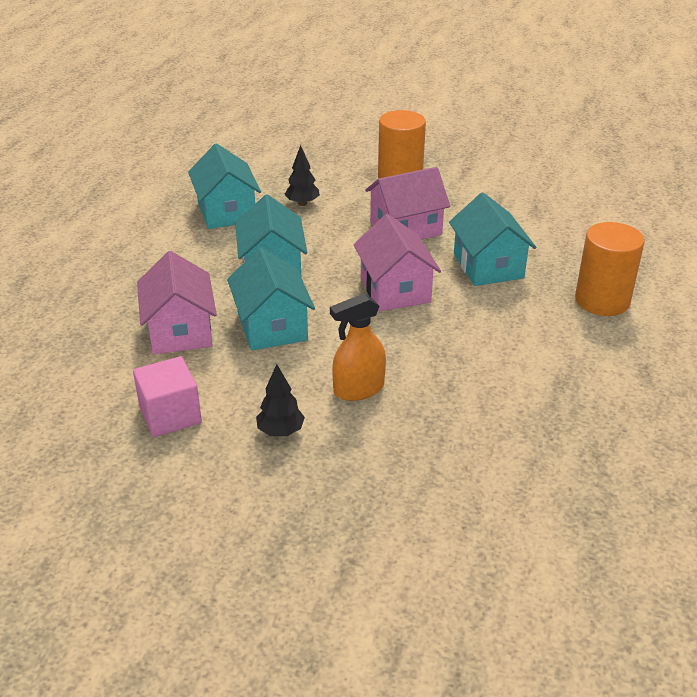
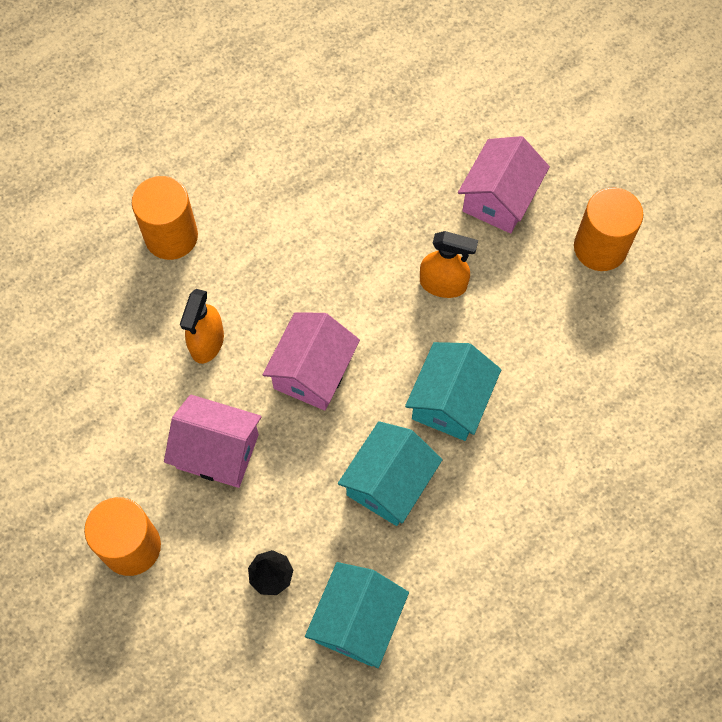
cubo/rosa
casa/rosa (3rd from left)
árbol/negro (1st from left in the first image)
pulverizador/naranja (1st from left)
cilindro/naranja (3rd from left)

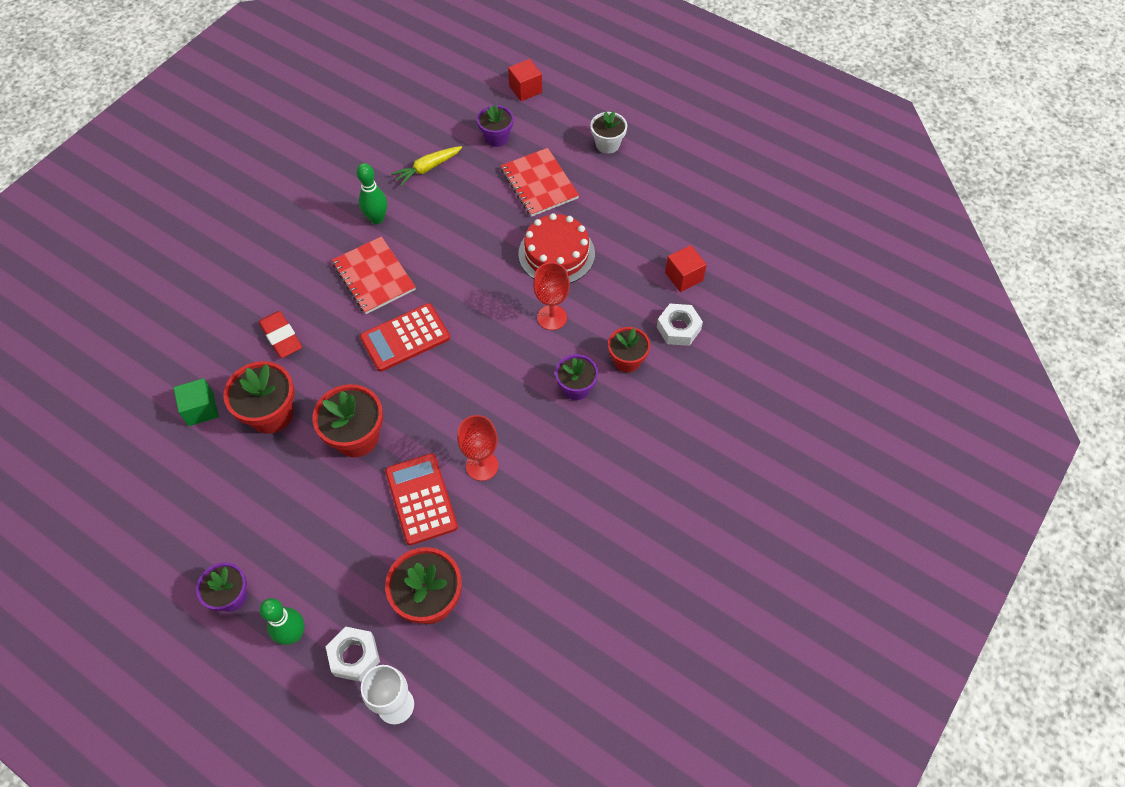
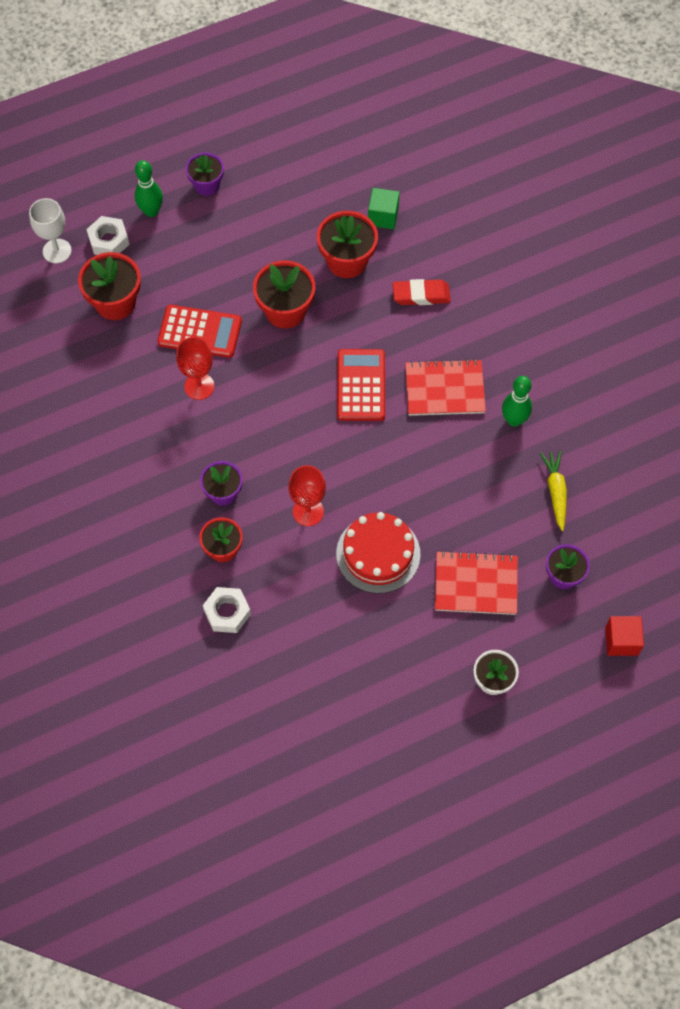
cubo/rojo (2nd from left in the first image)

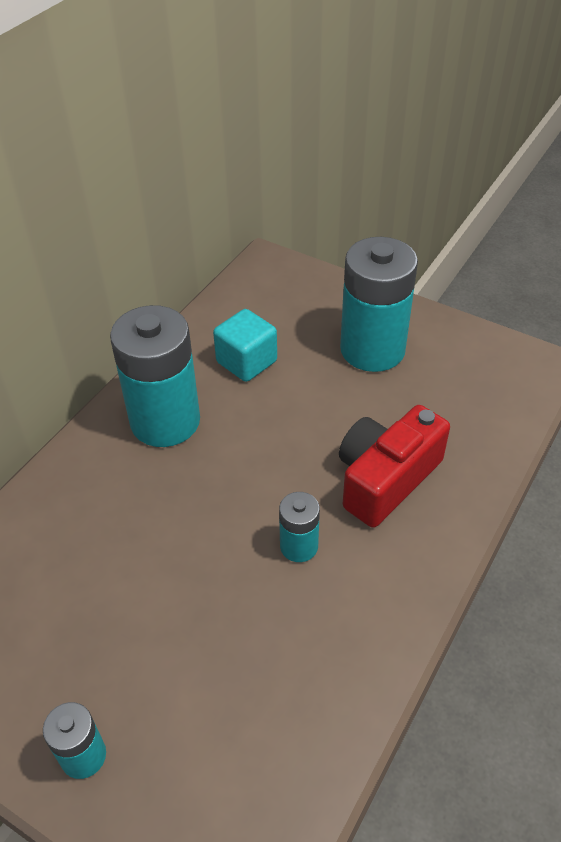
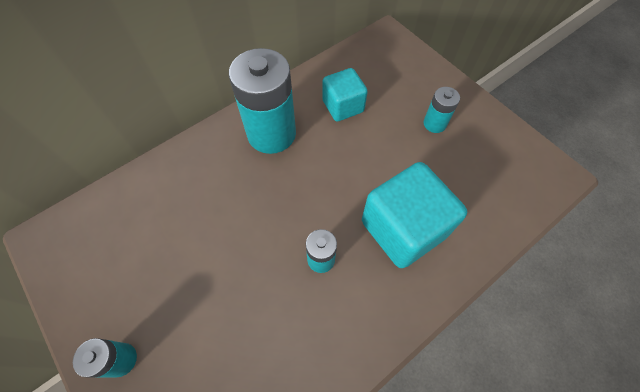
cubo/turquesa (2nd from left)
pila/turquesa (4th from left)

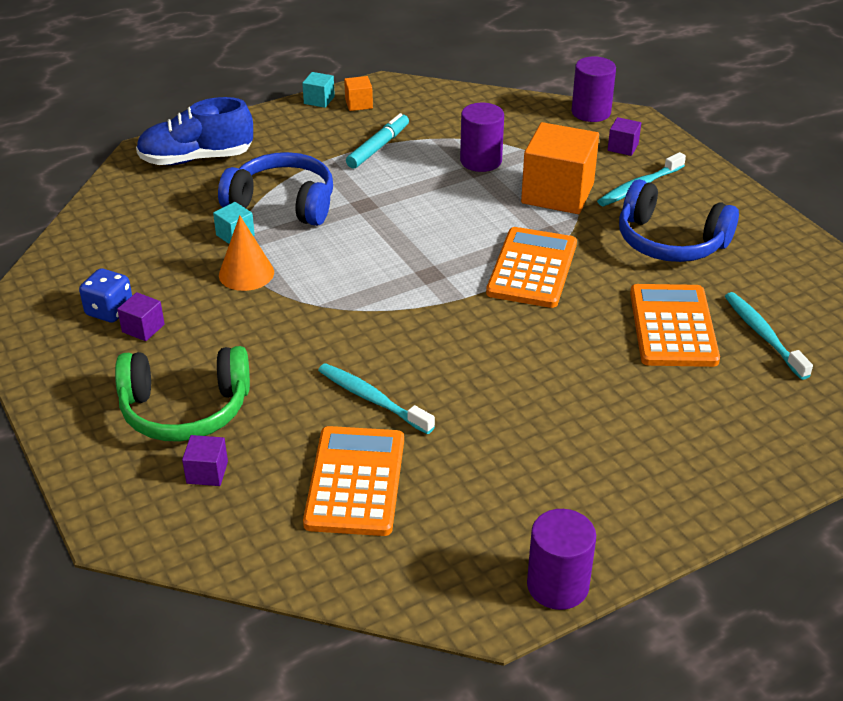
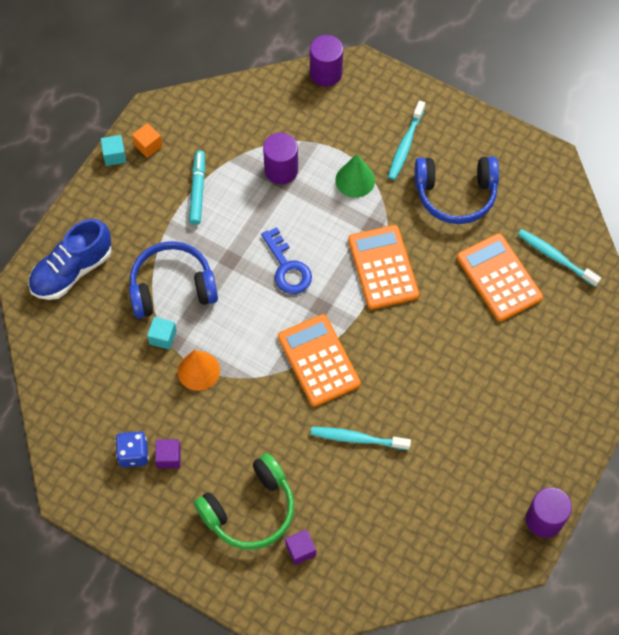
calculadora/naranja (1st from left)
cono/verde
cubo/morado (3rd from left in the first image)
llave/azul

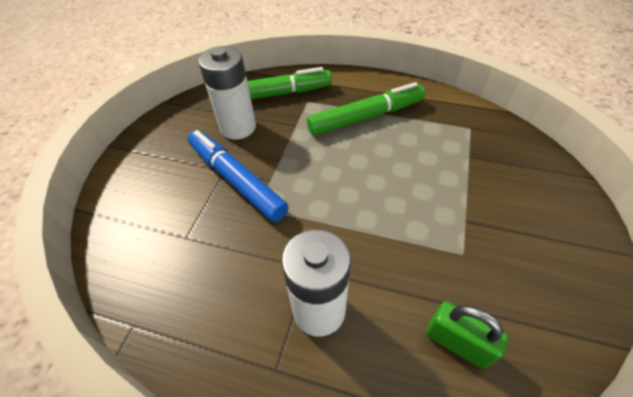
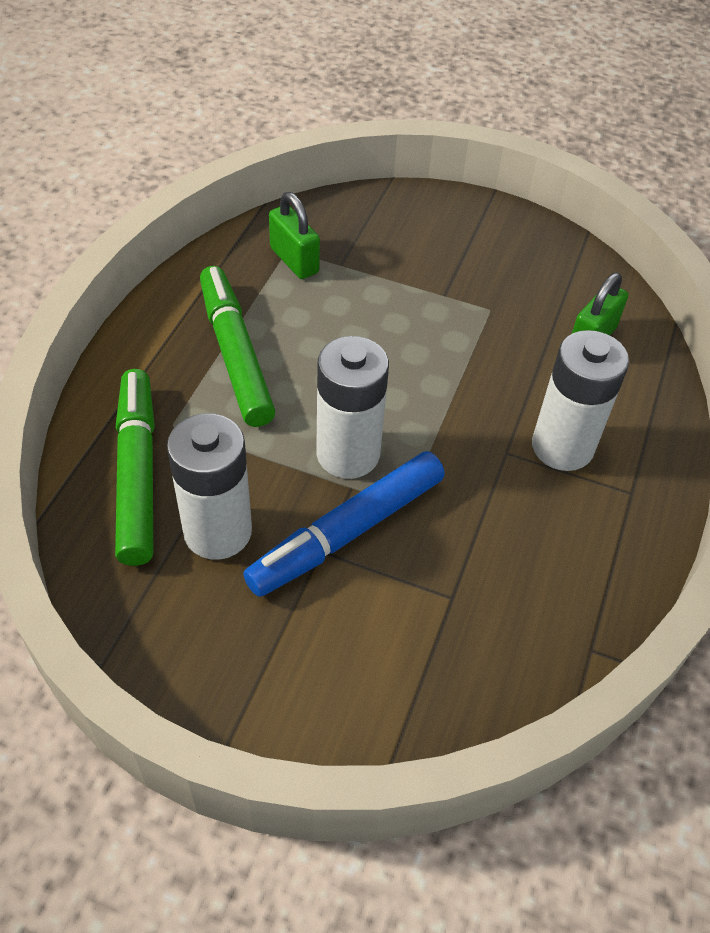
candado/verde (1st from left)
pila/blanco (2nd from left)

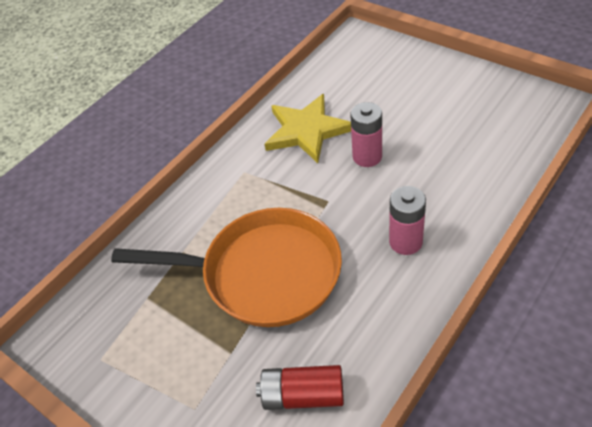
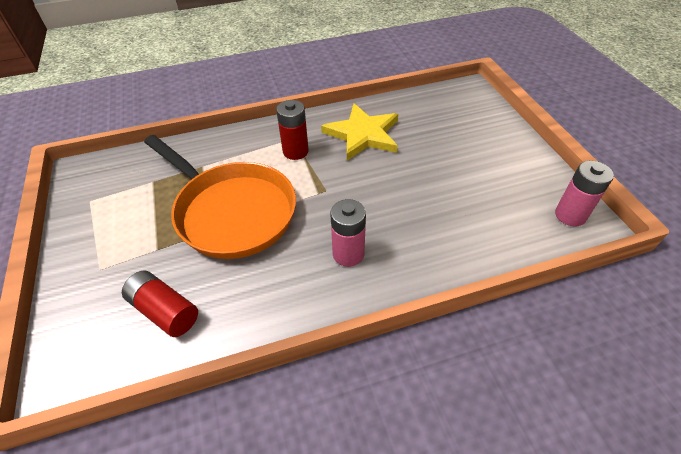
pila/rosa (2nd from left)
pila/rojo (2nd from left)

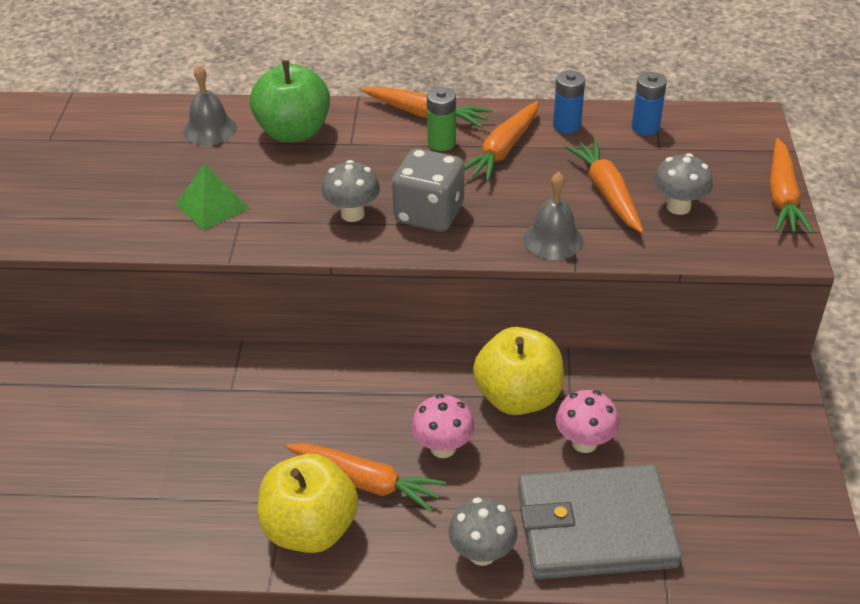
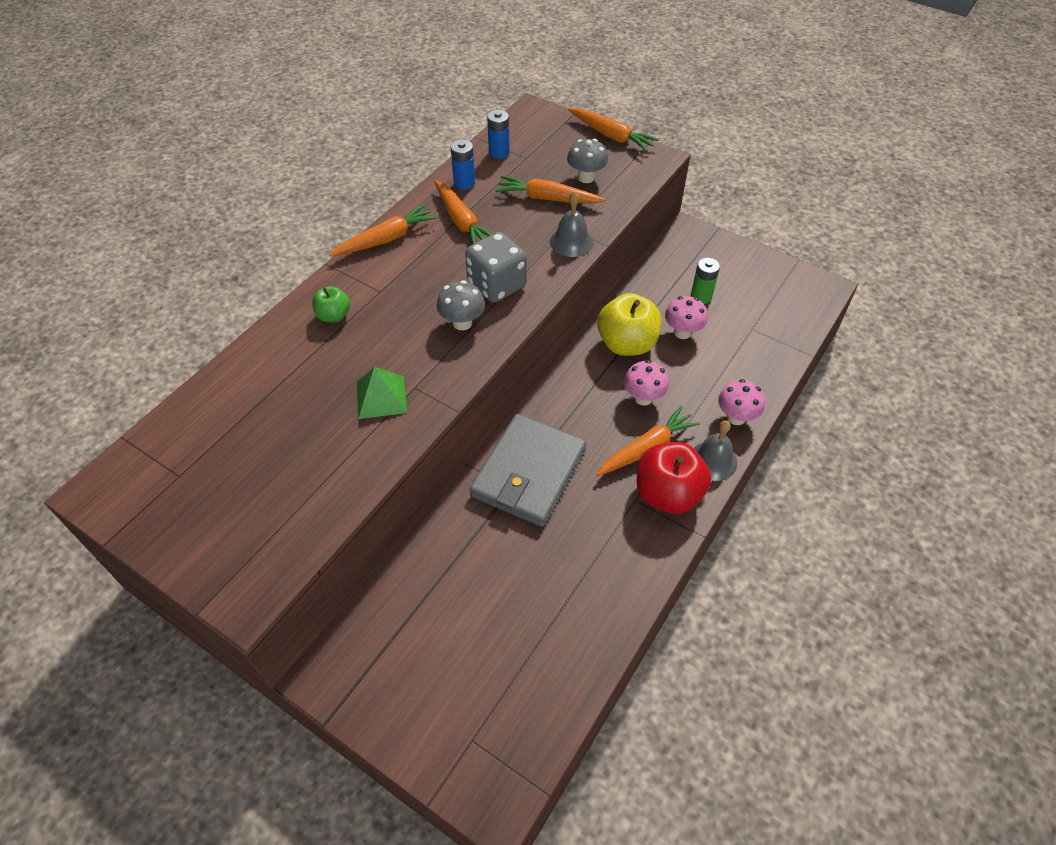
campana/gris (2nd from left)
manzana/verde
manzana/rojo
pila/verde
seta/rosa (3rd from left)
cartera/gris

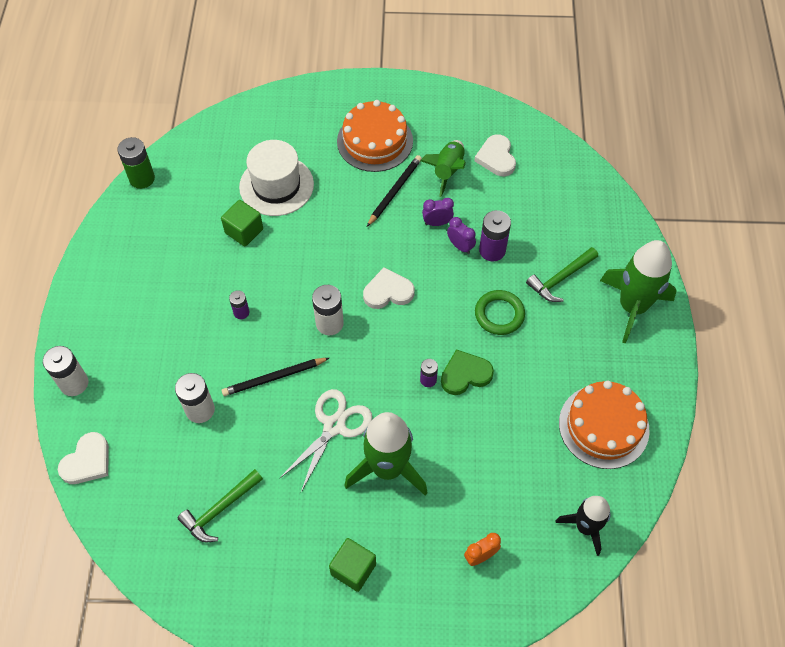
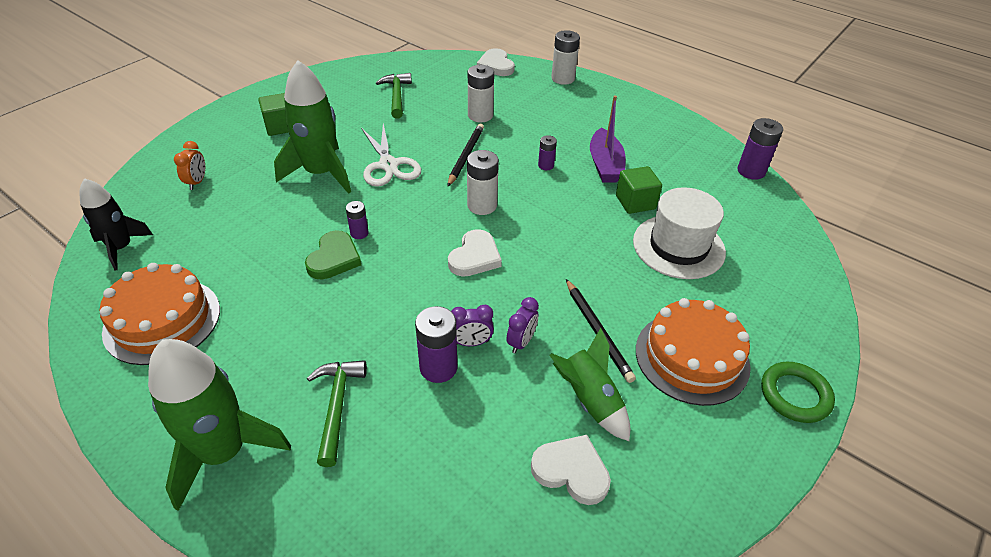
pila/morado (4th from left)
anillo/verde
barco/morado

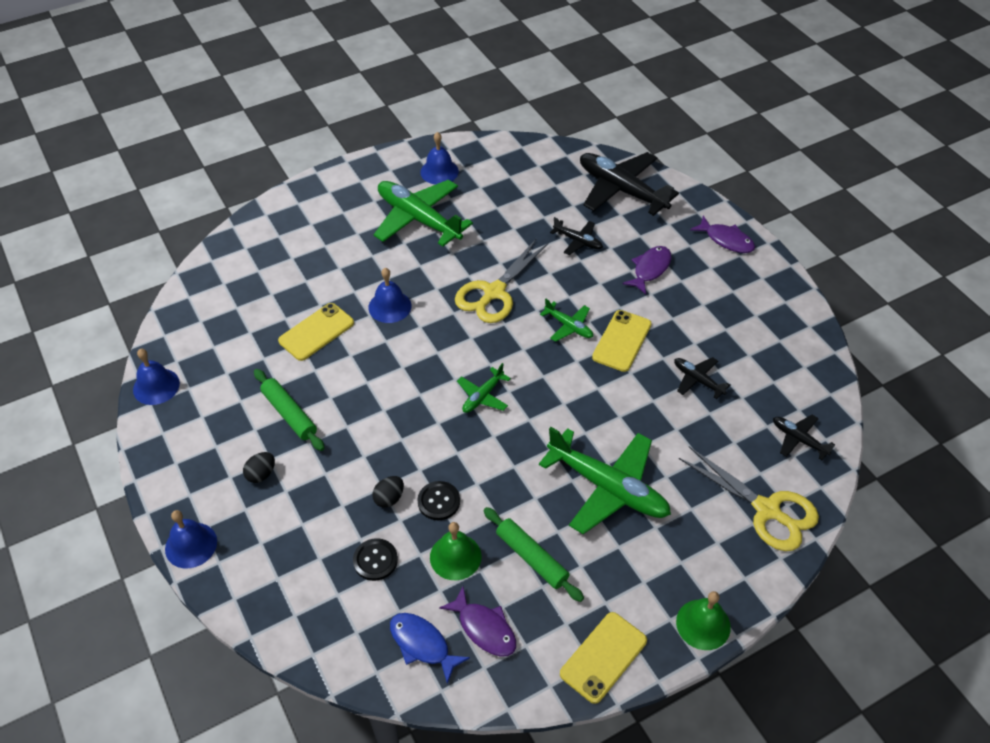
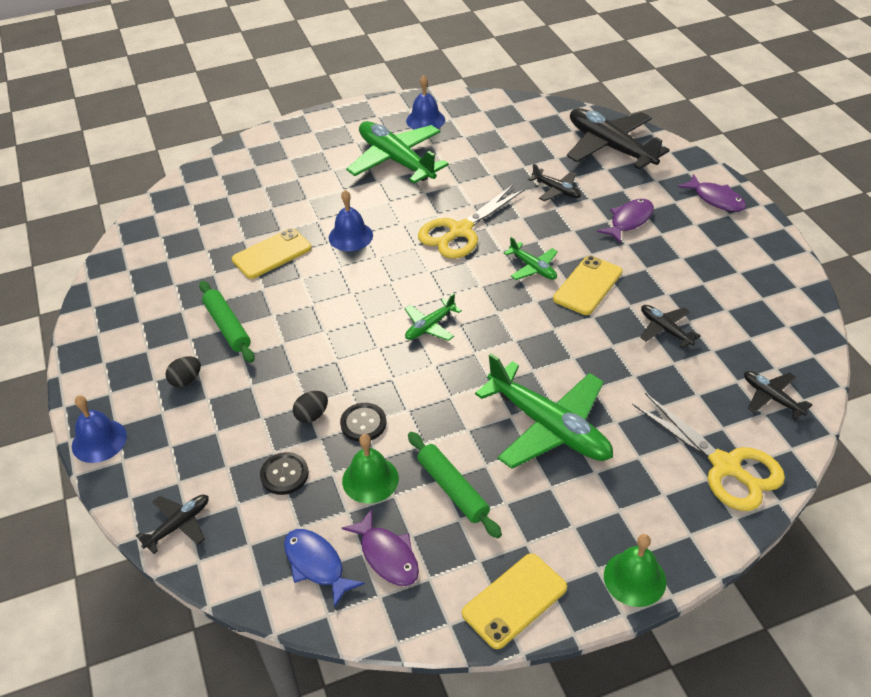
campana/azul (1st from left in the first image)
avión/negro (1st from left)

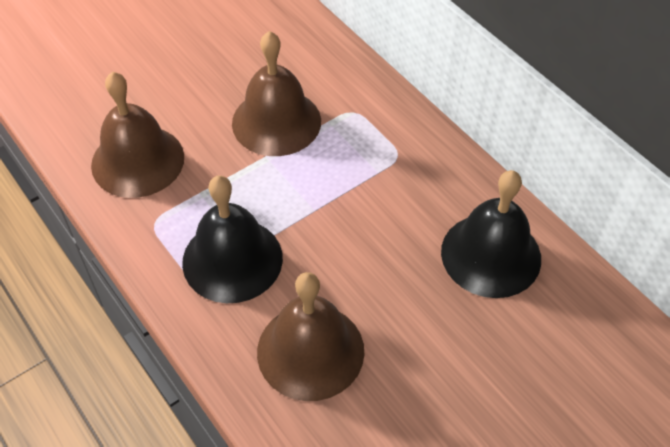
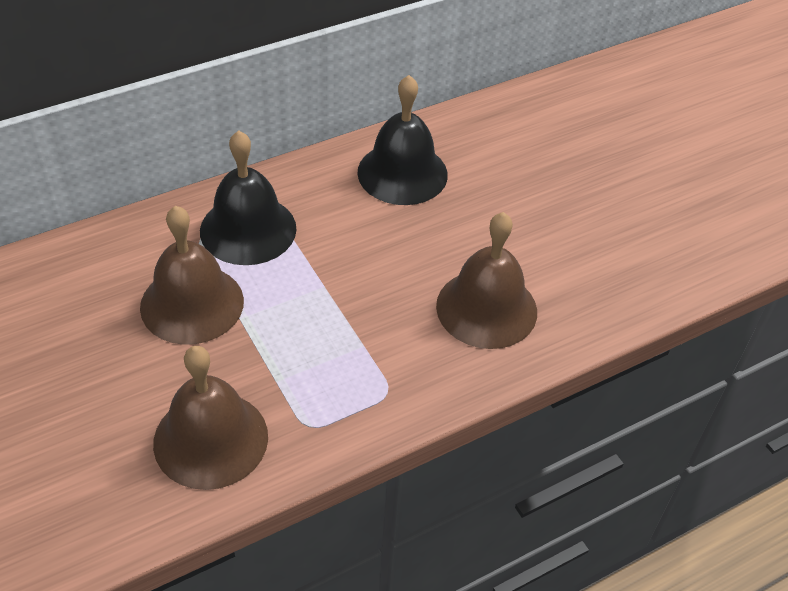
campana/negro (1st from left)

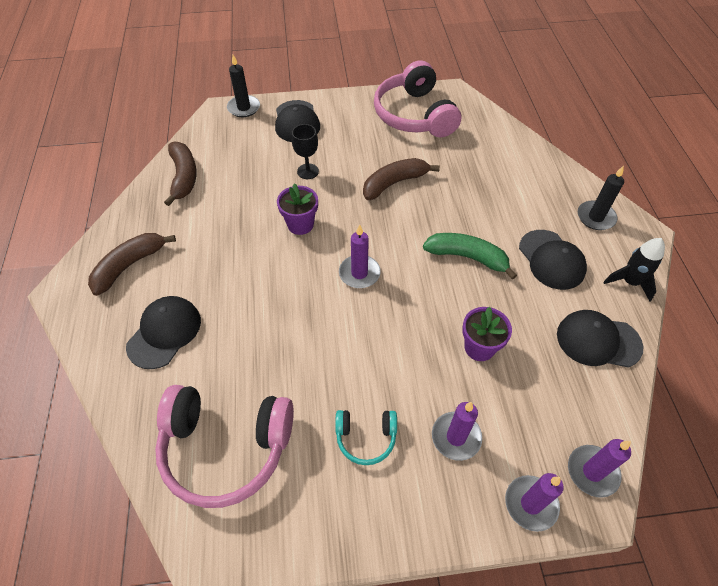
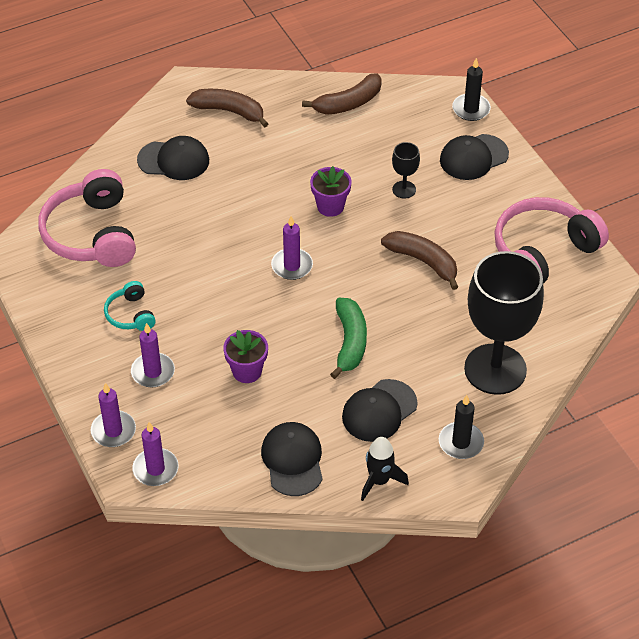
copa/negro (2nd from left)

